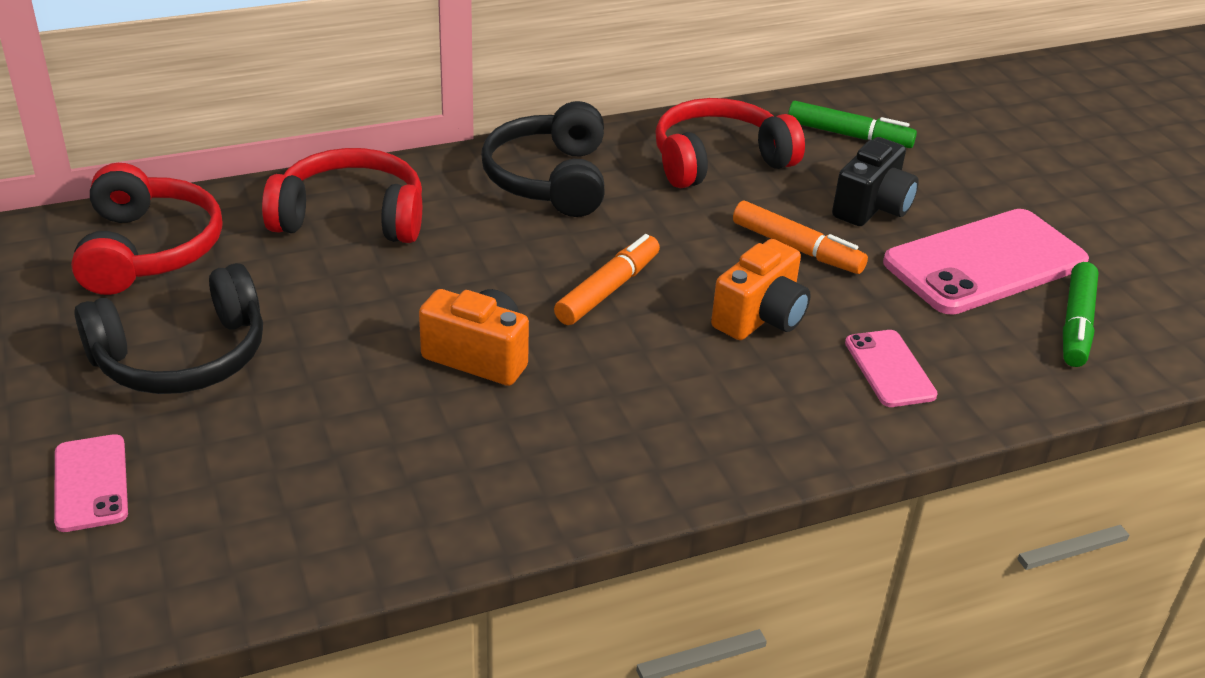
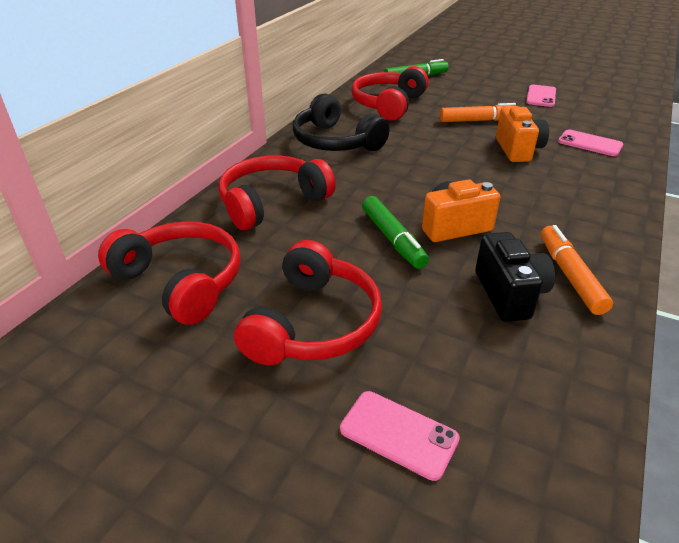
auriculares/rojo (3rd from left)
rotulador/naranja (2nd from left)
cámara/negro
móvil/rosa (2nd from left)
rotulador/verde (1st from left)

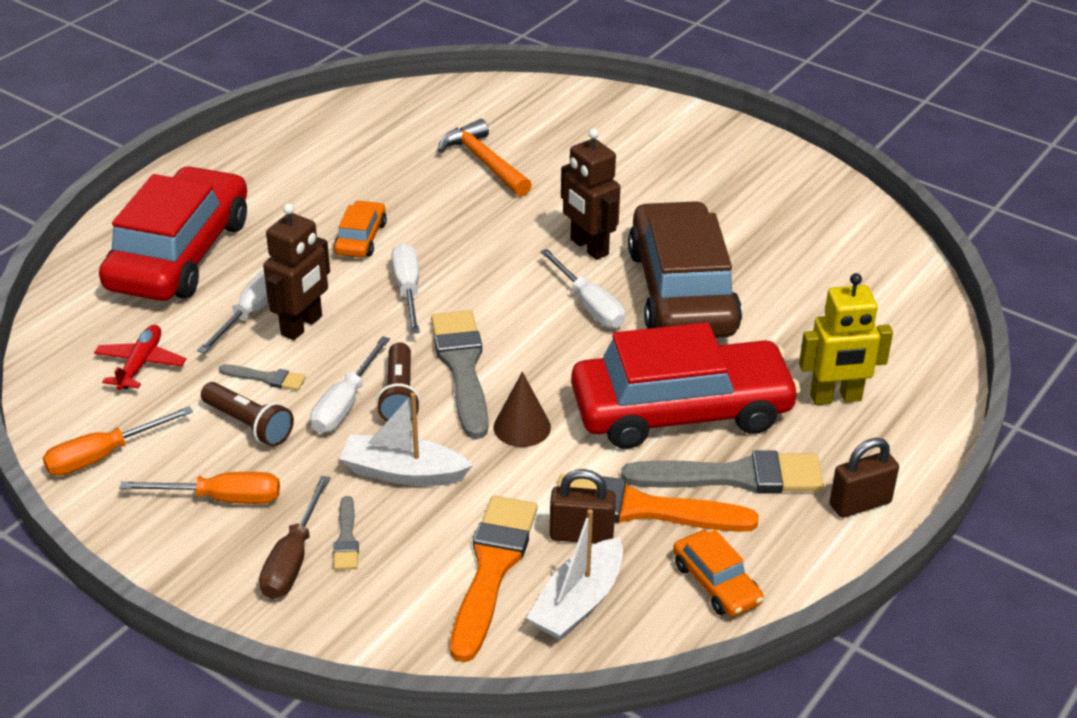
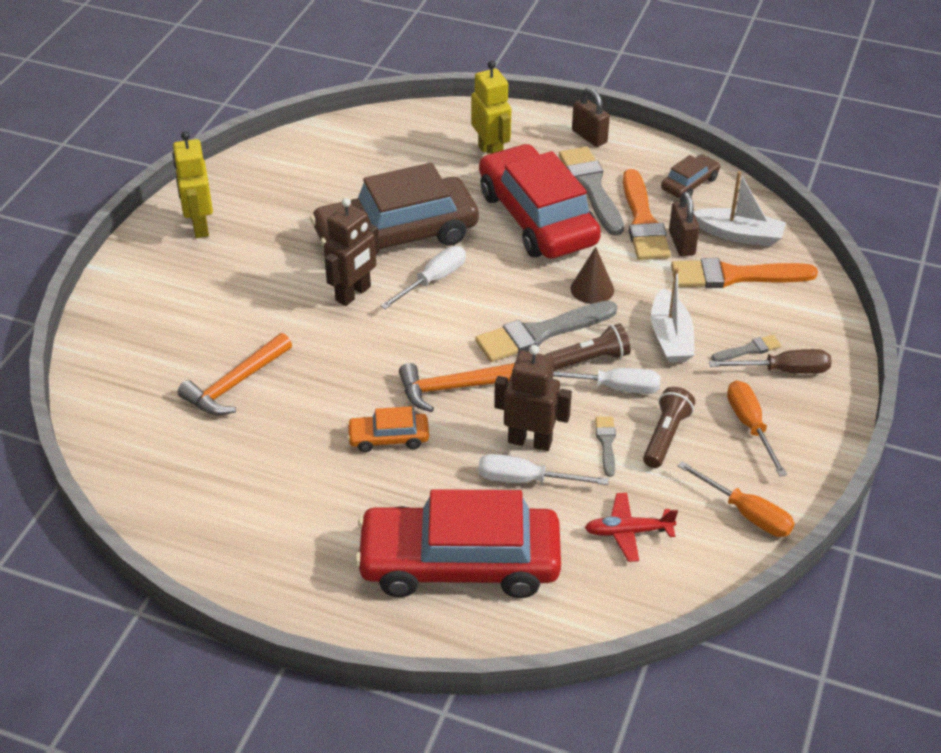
martillo/naranja (2nd from left)
coche/marrón (2nd from left)
robot/amarillo (1st from left)

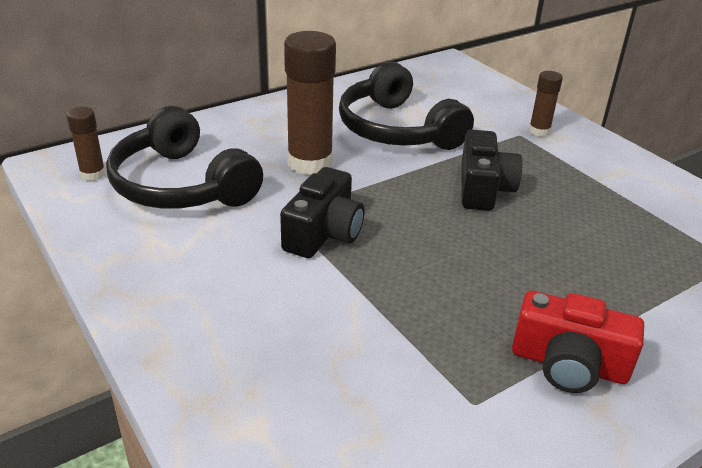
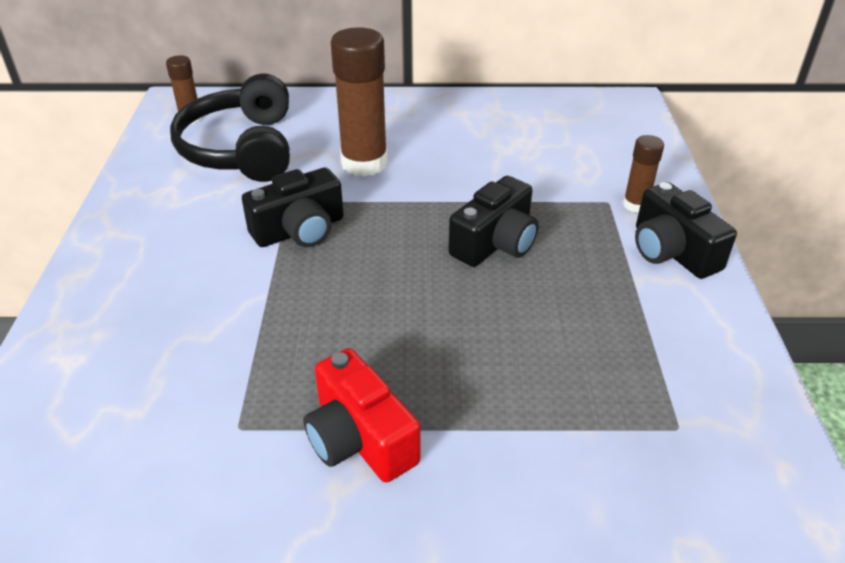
auriculares/negro (2nd from left in the first image)
cámara/negro (3rd from left)

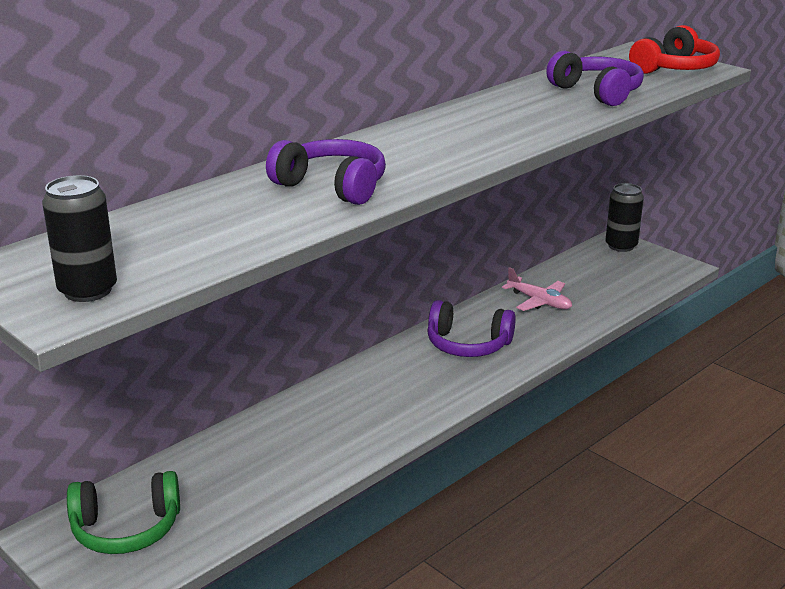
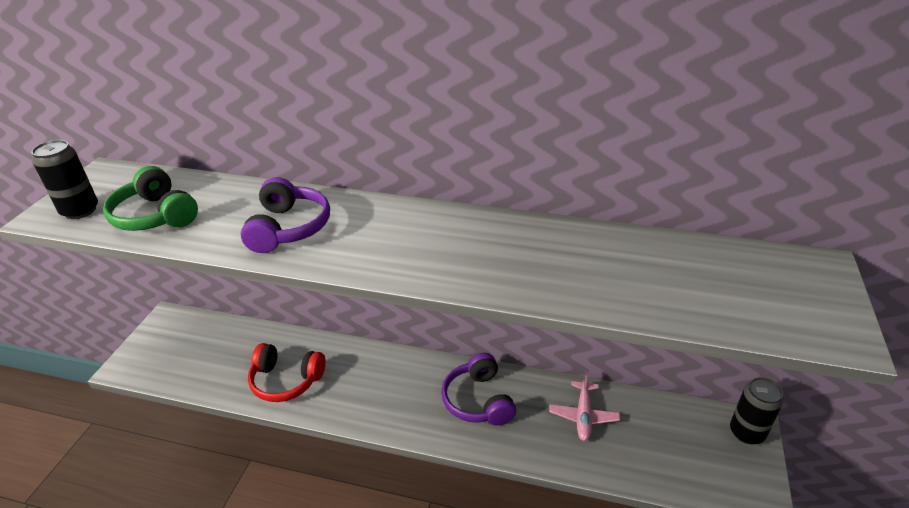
auriculares/verde
auriculares/morado (3rd from left in the first image)
auriculares/rojo

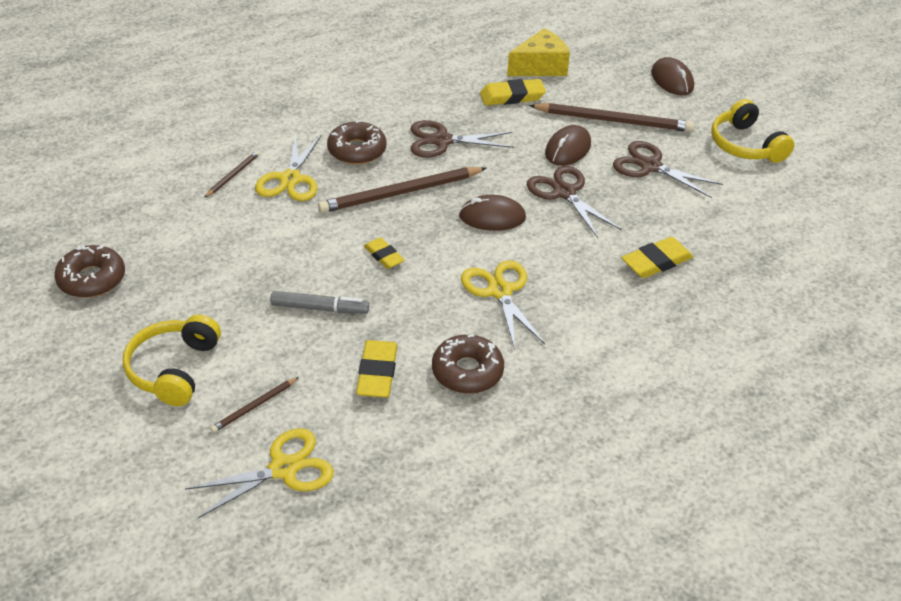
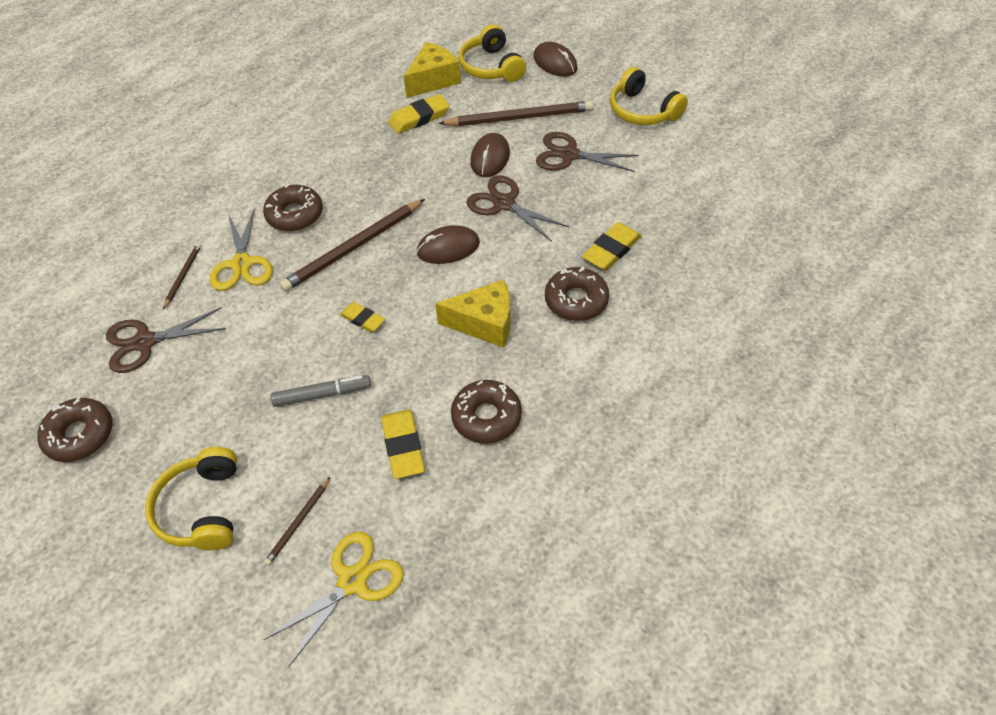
tijeras/marrón (1st from left)
queso/amarillo (2nd from left)
auriculares/amarillo (2nd from left)
rosquilla/marrón (4th from left)

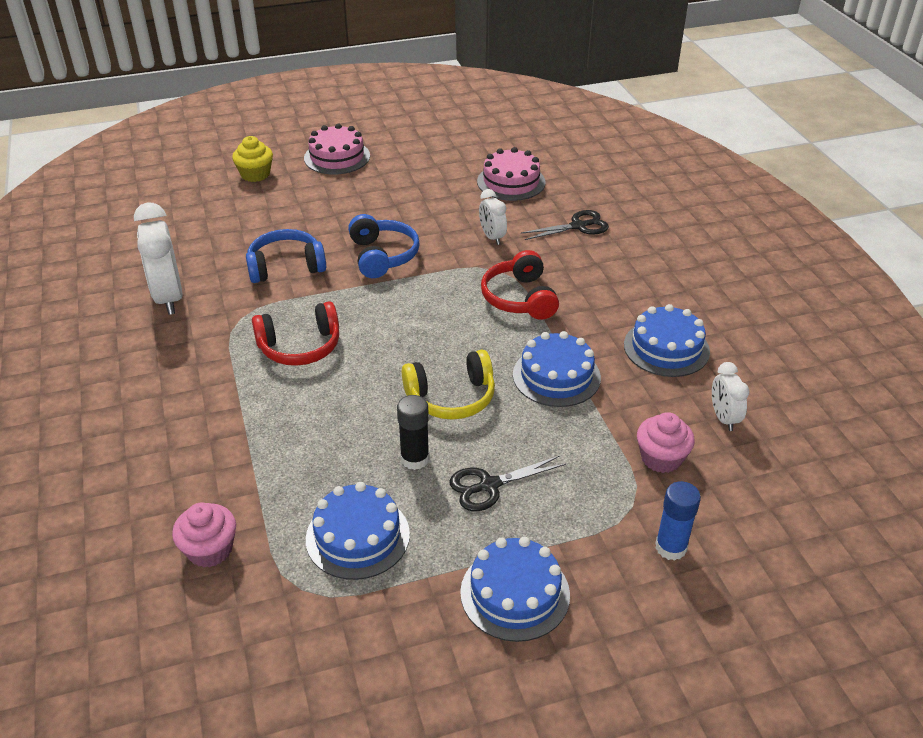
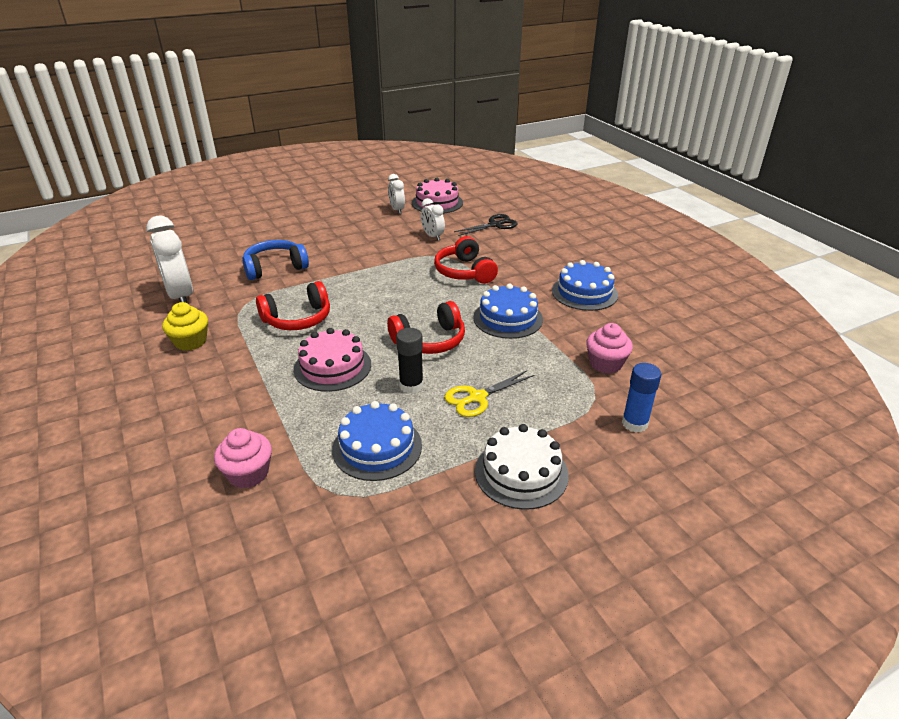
magdalena/amarillo
tarta/rosa (1st from left)
auriculares/azul (2nd from left in the first image)
auriculares/rojo (2nd from left)
tijeras/amarillo
tarta/blanco
despertador/blanco (2nd from left)

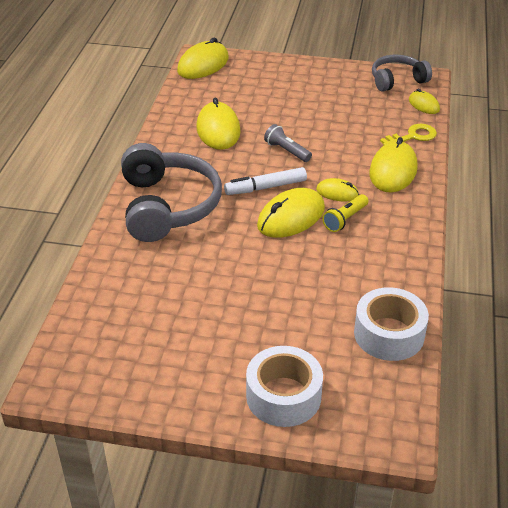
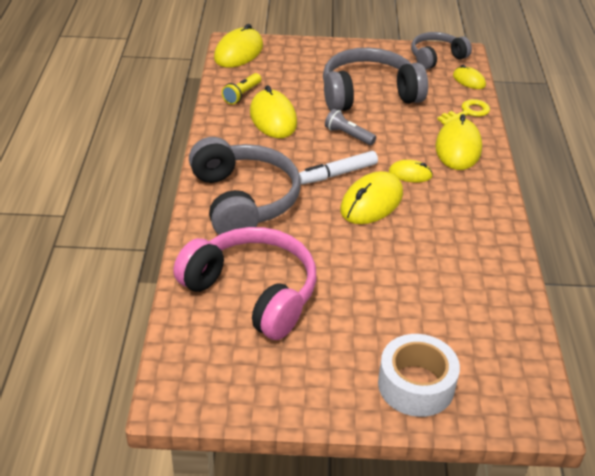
lámpara de mano/amarillo
cinta adhesiva/blanco (2nd from left in the first image)
auriculares/rosa
auriculares/gris (2nd from left)

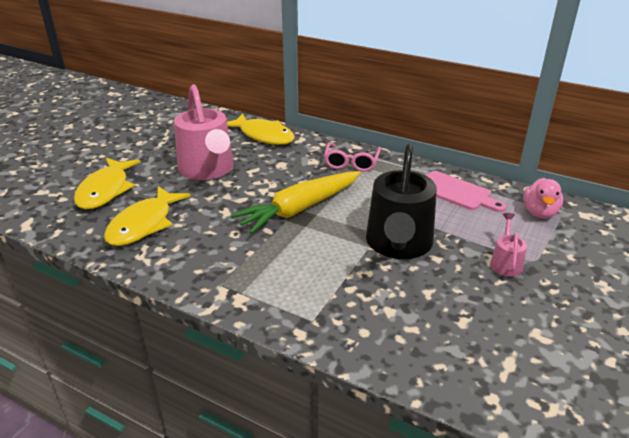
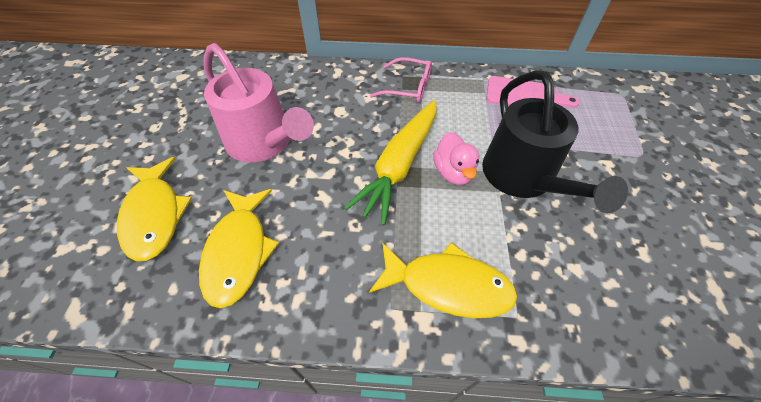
pez/amarillo (3rd from left)
gafas/rosa
regadera/rosa (2nd from left in the first image)
pato/rosa

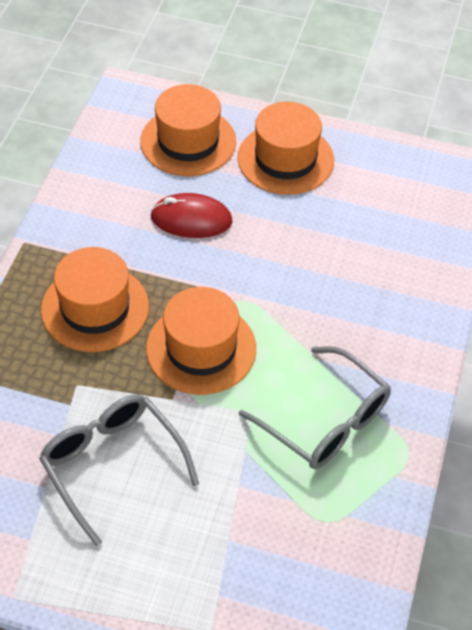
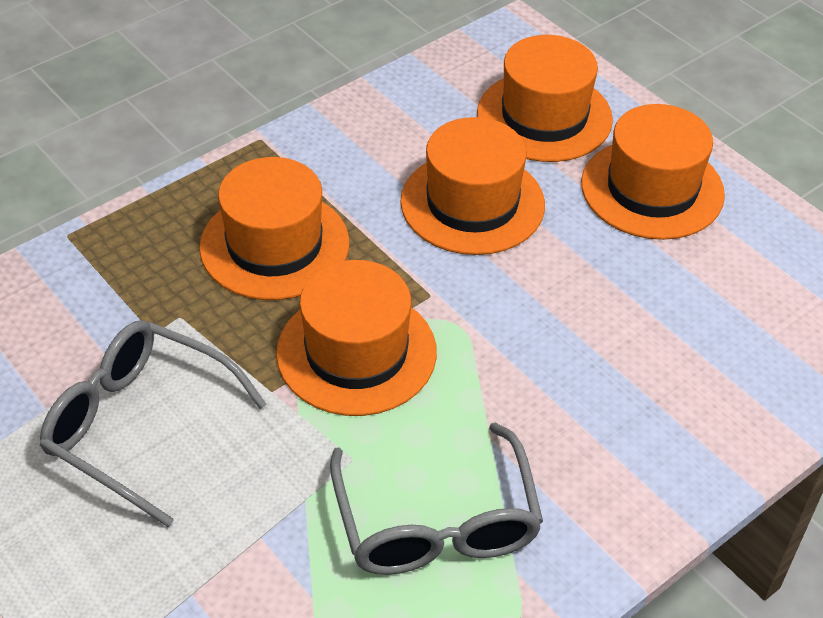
gafas/gris (1st from left)
sombrero/naranja (3rd from left)

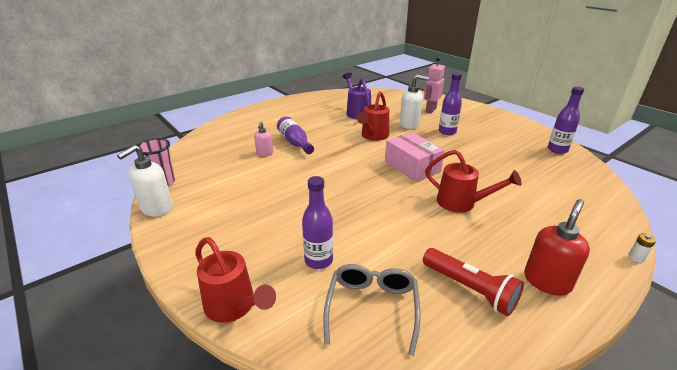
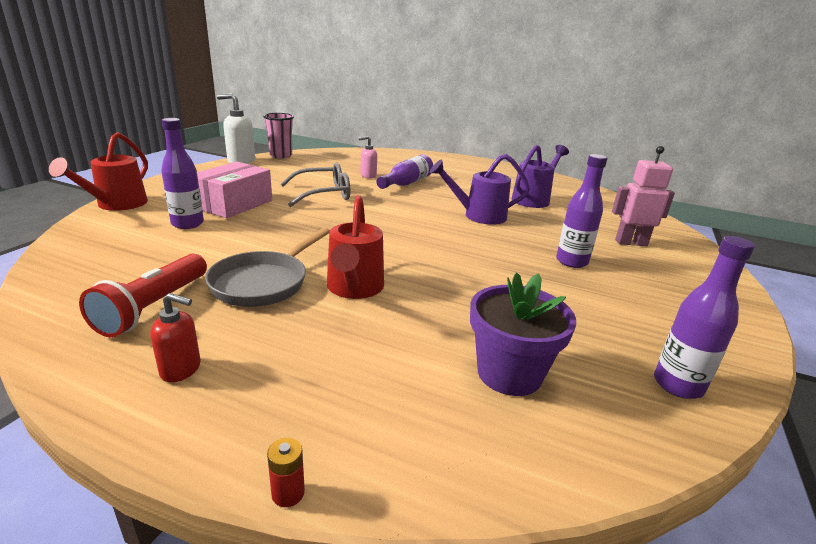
gafas/gris
regadera/morado (1st from left)
caja/rosa
dispensador de jabón/blanco (2nd from left in the first image)
dispensador de jabón/rojo
pila/rojo
sartén/gris
maceta/morado

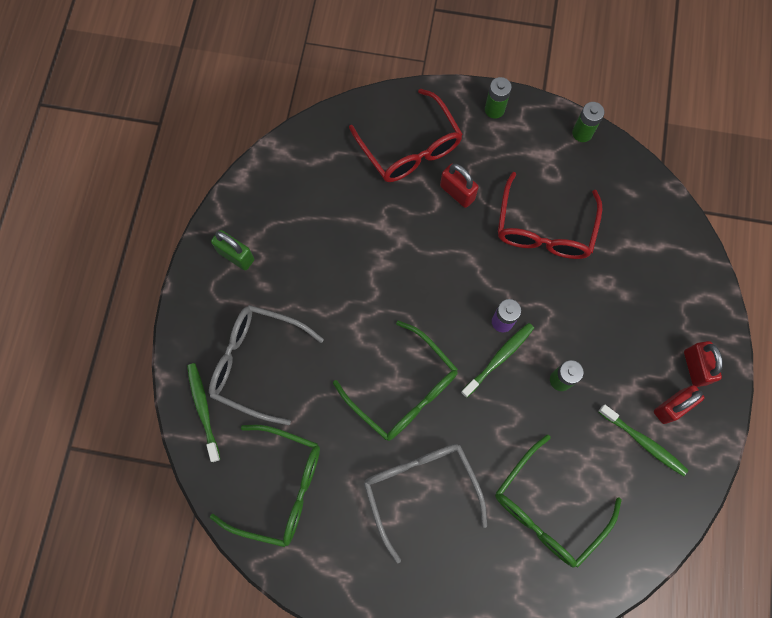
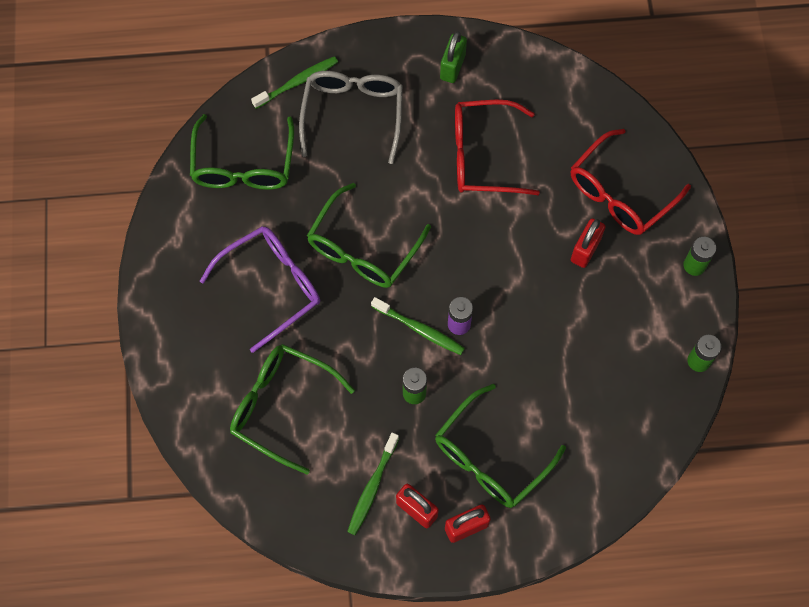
gafas/morado
gafas/rojo (1st from left)
gafas/verde (4th from left)

